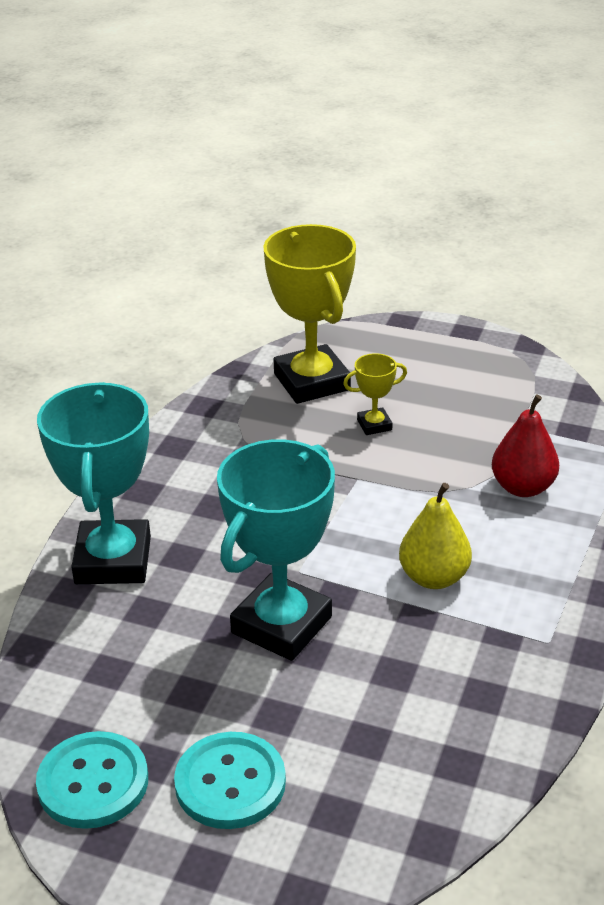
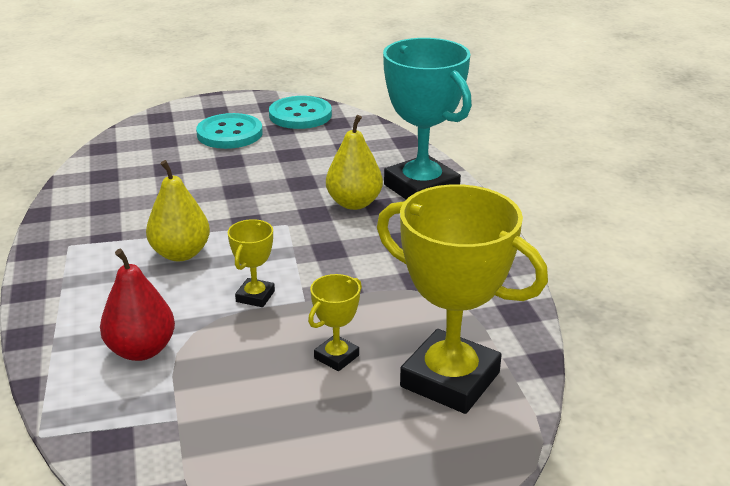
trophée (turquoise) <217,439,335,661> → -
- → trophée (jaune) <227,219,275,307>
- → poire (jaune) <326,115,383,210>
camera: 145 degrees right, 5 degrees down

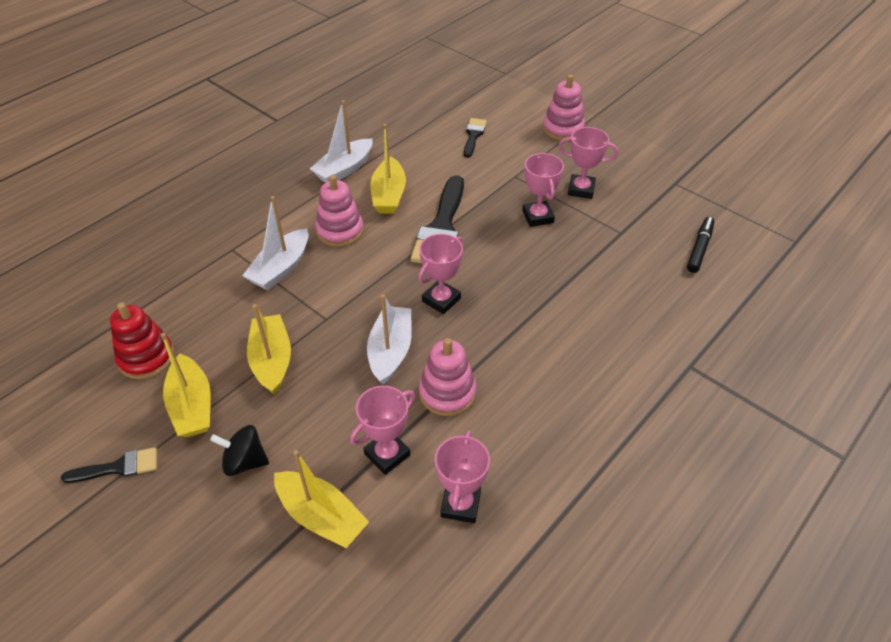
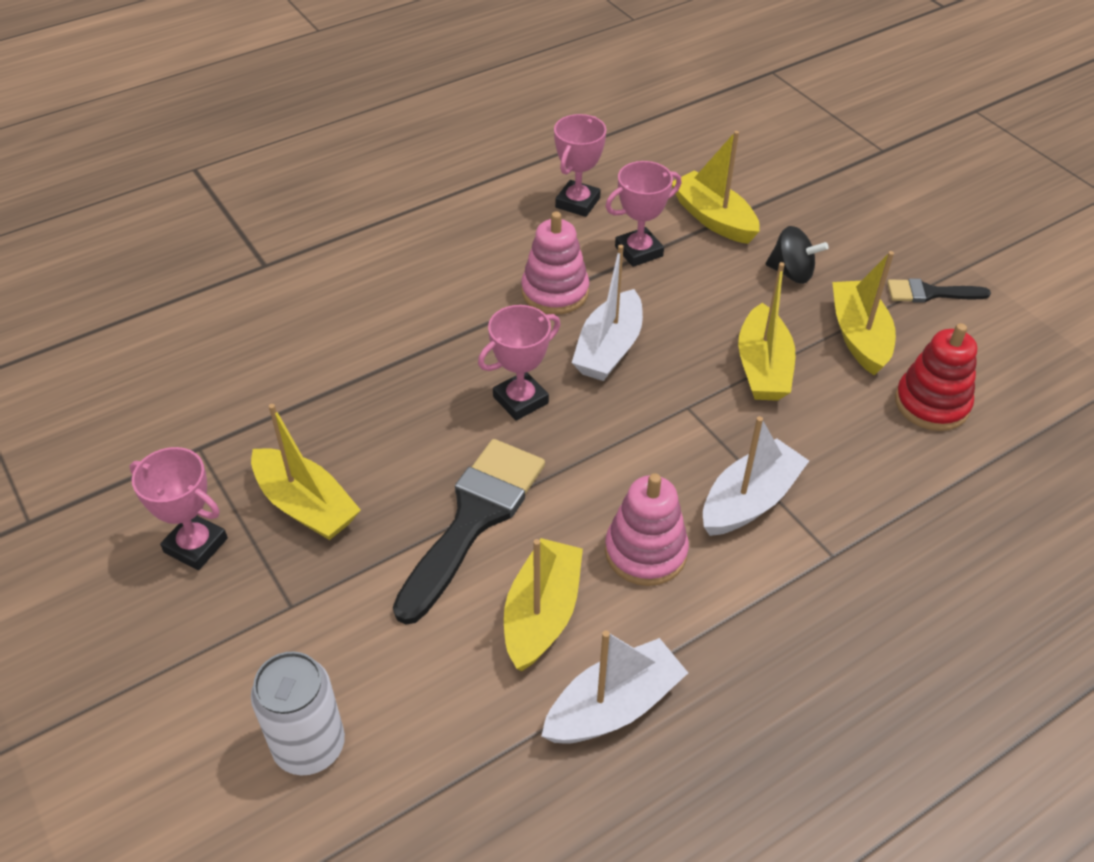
jouet à empiler (rose) <543,74,585,140> → -
feutre (noir) <687,217,715,273> → -
pinceau (noir) <464,118,487,158> → canette (blanc) <251,651,345,775>
trophée (rose) <522,153,564,227> → bateau (jaune) <251,404,361,540>
camera: 165 degrees left, 0 degrees up

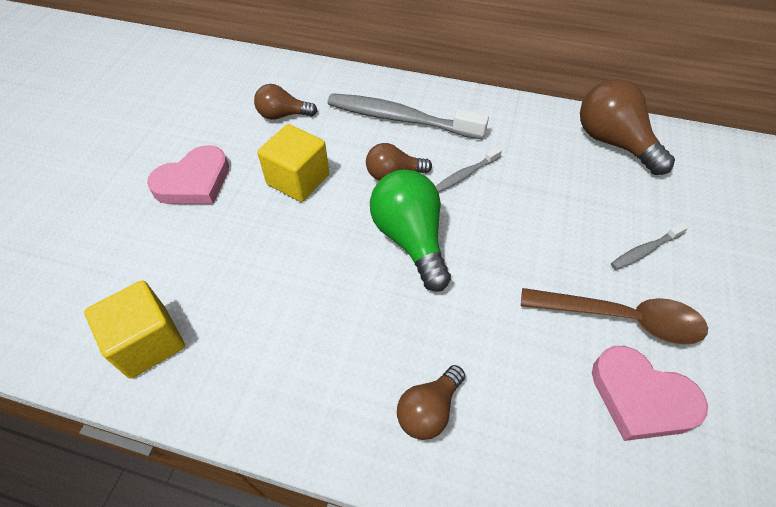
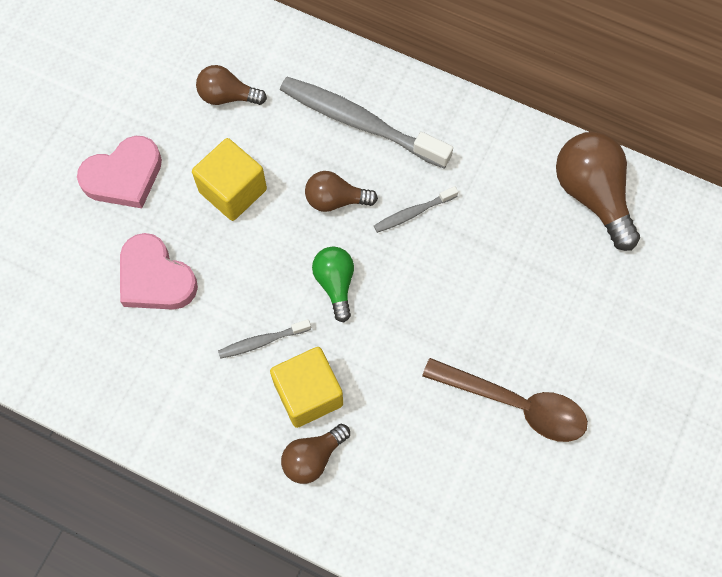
cube (jaune) <84,280,185,378> → cube (jaune) <270,347,343,428>, move
cœur (rose) <592,346,708,441> → cœur (rose) <120,233,198,310>, move
brosse à dents (gris) <611,222,688,270> → brosse à dents (gris) <218,319,311,359>, move
ampoule (vert) <370,170,451,292> → ampoule (vert) <312,246,354,322>, x0.59
camera: 10 degrees right, 15 degrees up

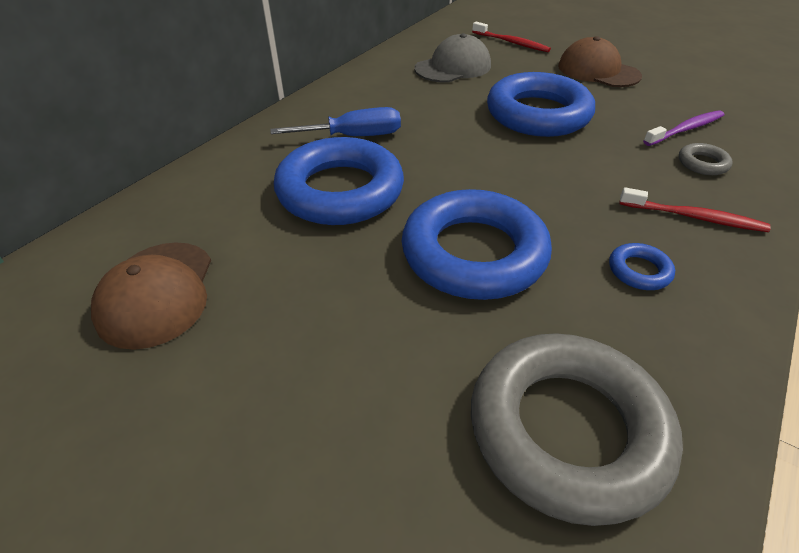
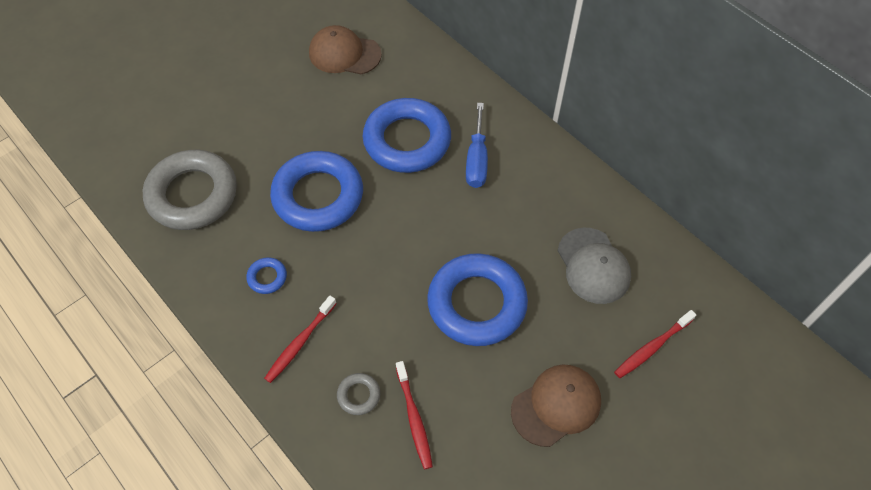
brosse à dents (violet) <643,110,724,146> → brosse à dents (rouge) <396,361,433,469>
camera: 105 degrees right, 15 degrees up

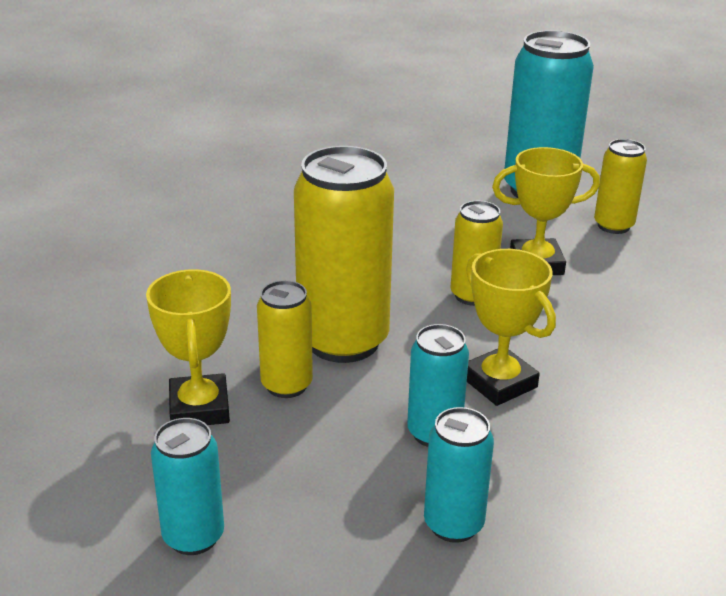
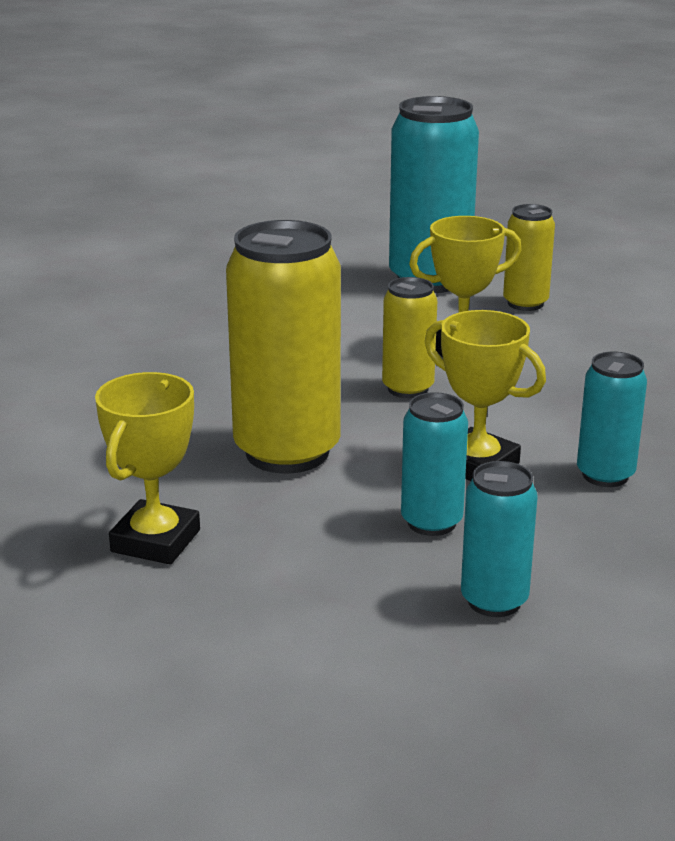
canette (jaune) <257,280,313,398> → -
canette (turquoise) <151,418,224,555> → canette (turquoise) <577,352,647,487>, move
trophée (jaune) <146,269,231,425> → trophée (jaune) <95,372,200,565>, 45 degrees clockwise
camera: 15 degrees left, 5 degrees down

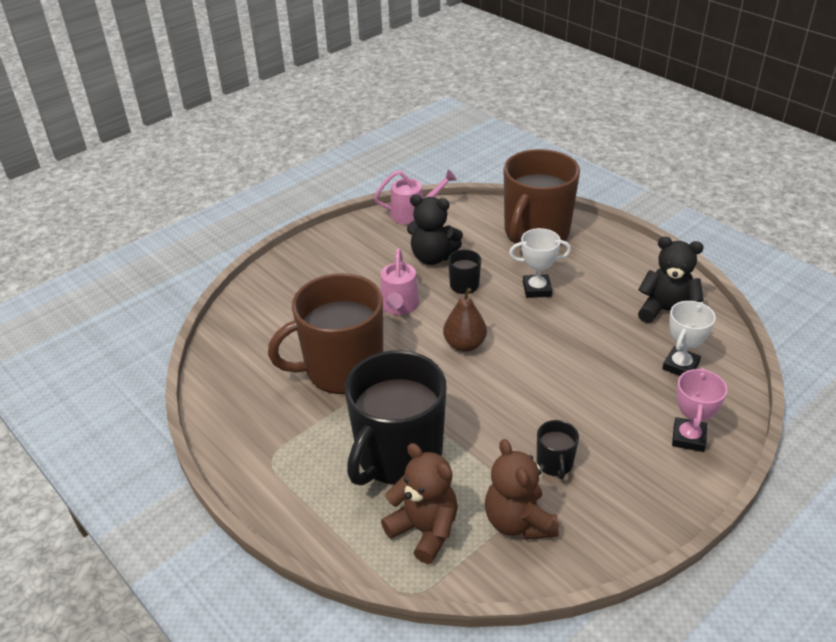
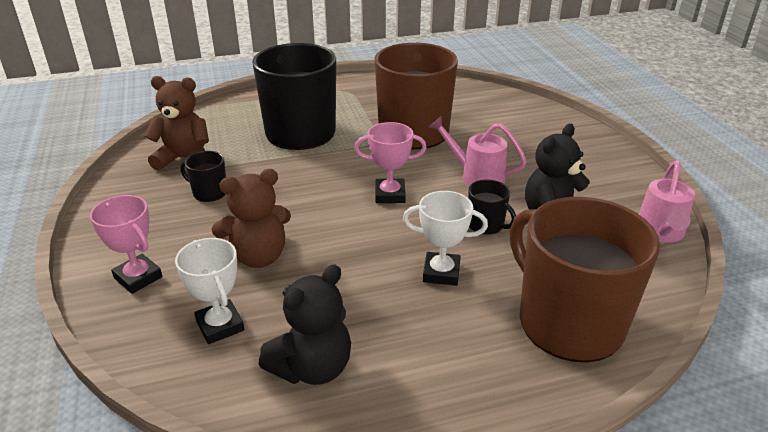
ours en peluche (marron) <381,443,458,564> → ours en peluche (marron) <212,169,291,268>, move
poire (marron) <443,288,487,352> → trophée (rose) <354,122,426,203>
trophée (blanc) <509,228,571,298> → trophée (blanc) <403,191,488,286>, 75 degrees clockwise
camera: 115 degrees right, 5 degrees down

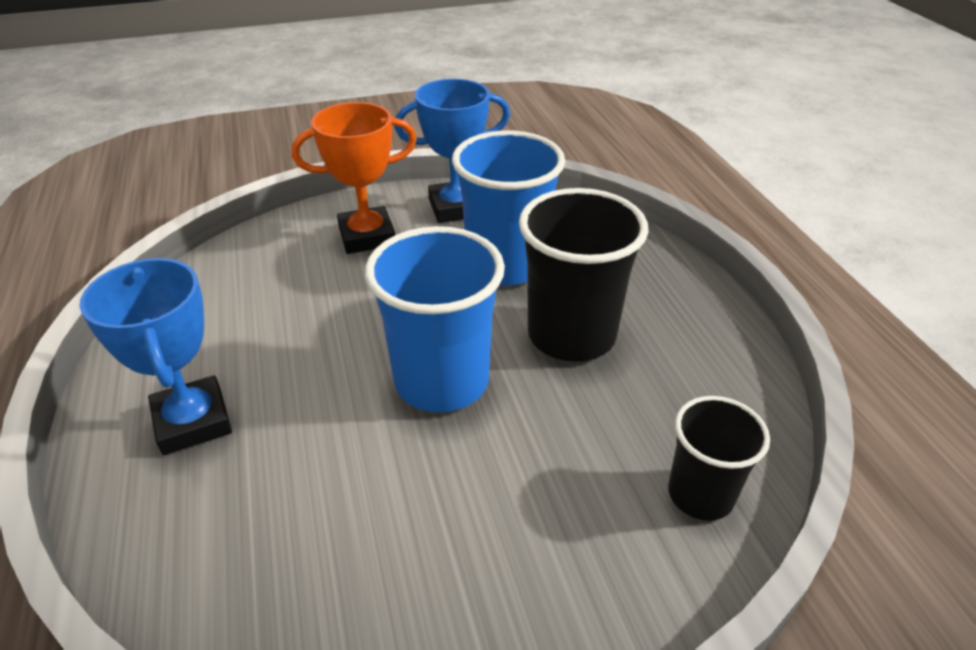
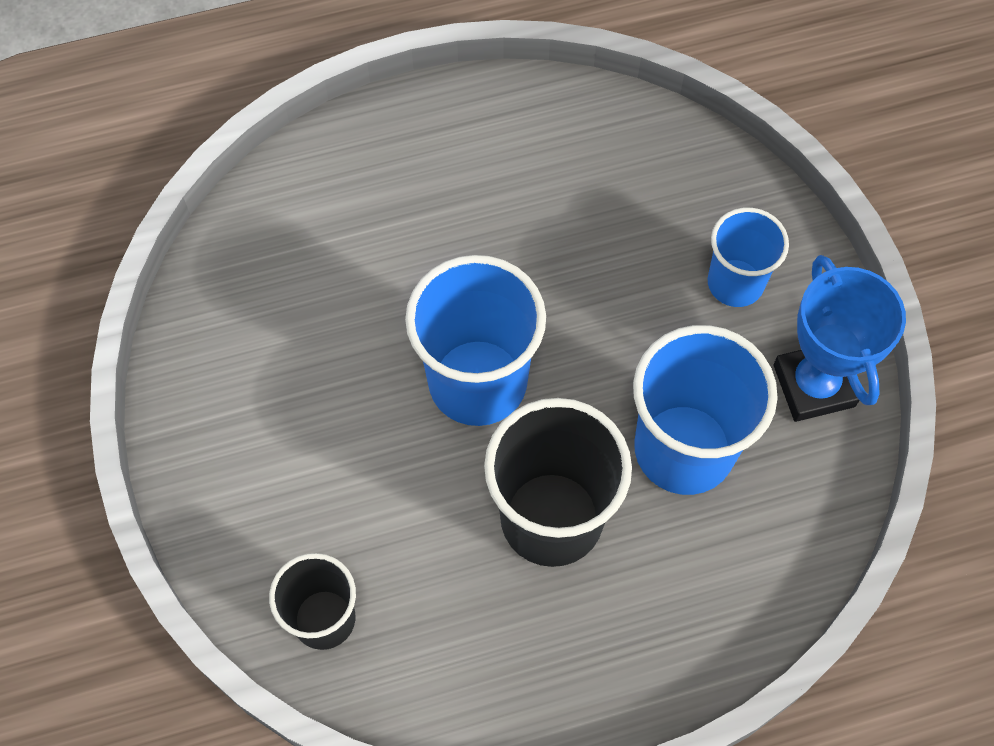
trophée (bleu) <79,258,232,455> → -
trophée (orange) <292,102,417,254> → gobelet (bleu) <707,208,789,307>
camera: 90 degrees right, 25 degrees up

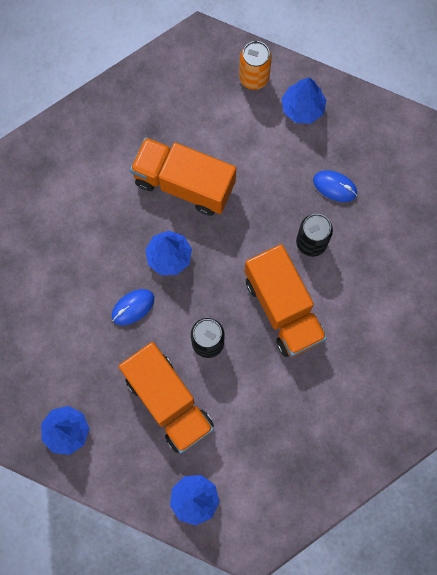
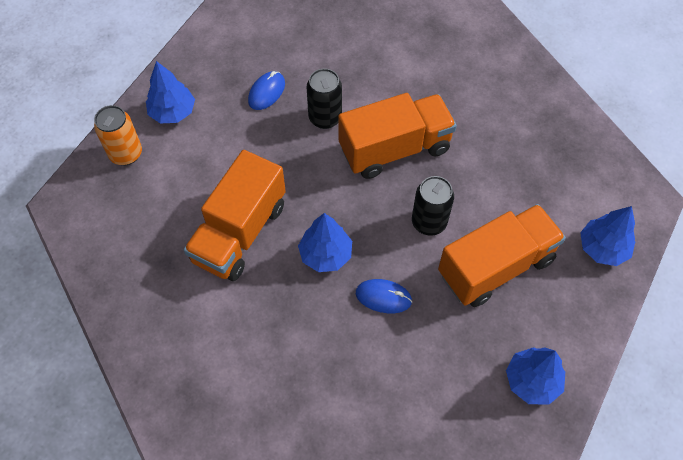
souris (bleu) <112,289,154,325> → souris (bleu) <356,279,412,313>, 45 degrees counterclockwise
camera: 85 degrees left, 15 degrees down

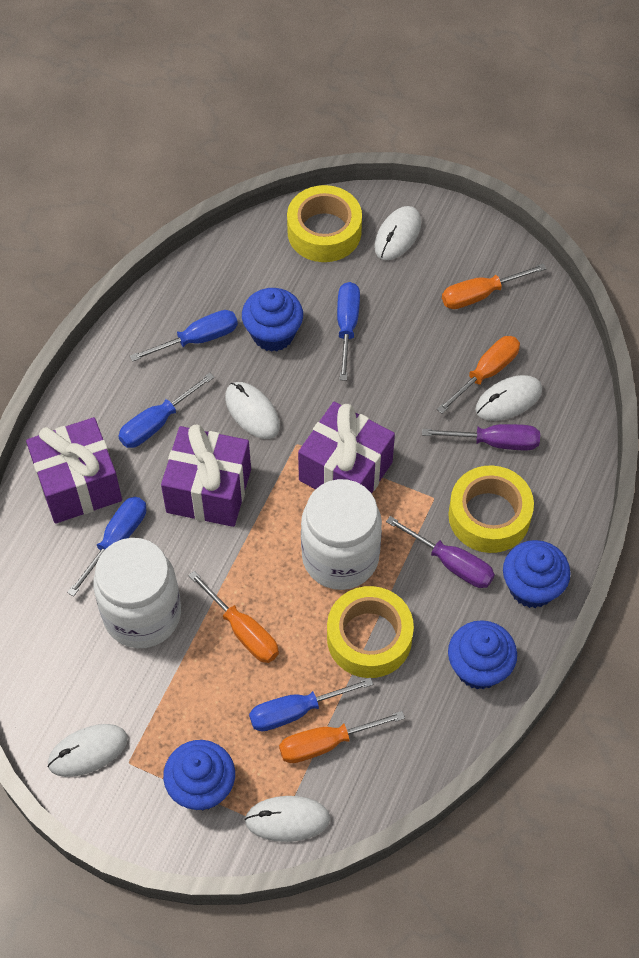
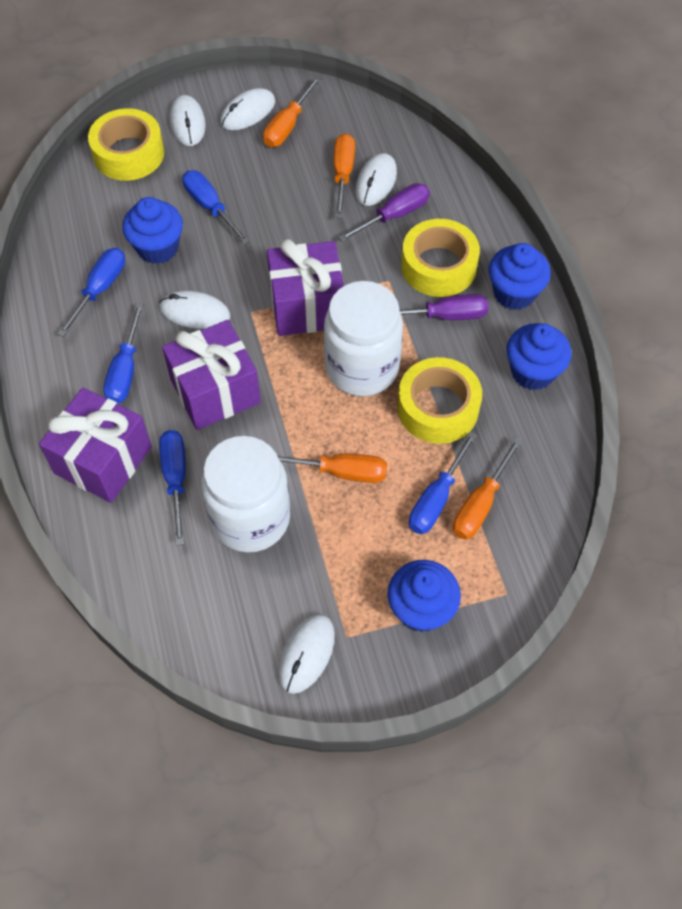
souris (blanc) <244,796,331,842> → souris (blanc) <220,88,275,130>, move
camera: 40 degrees left, 0 degrees up

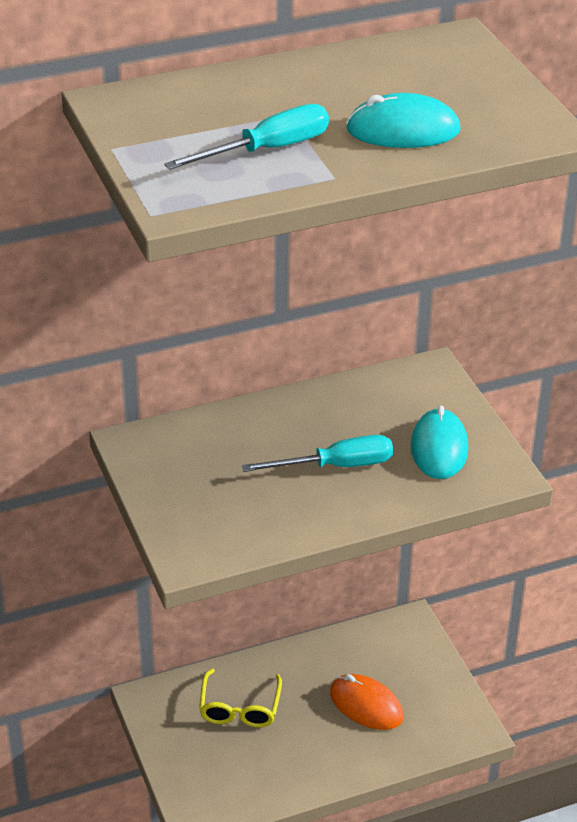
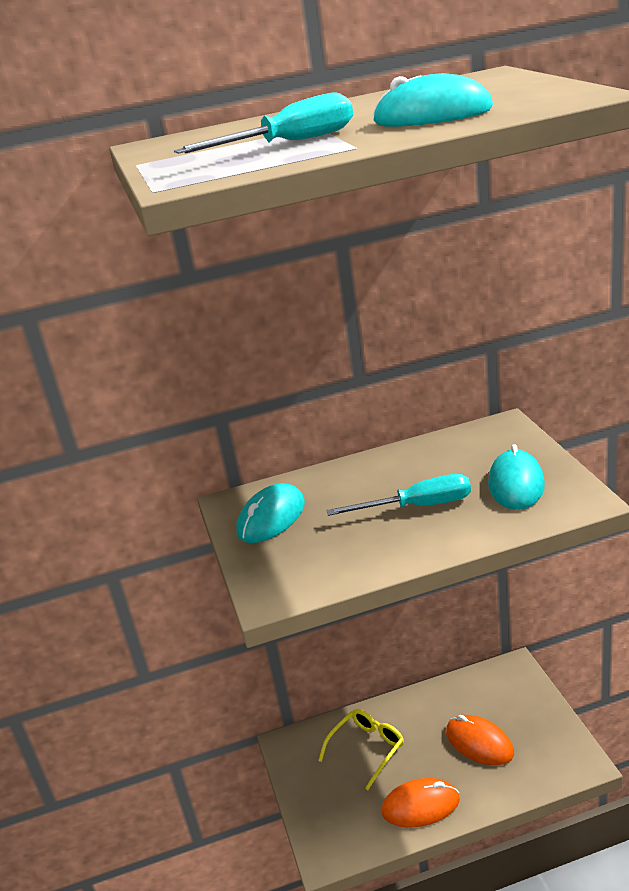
- → souris (turquoise) <237,483,305,543>
- → souris (orange) <382,778,460,828>
lunettes (jaune) <199,669,282,727> → lunettes (jaune) <318,709,404,790>, 150 degrees counterclockwise
camera: 10 degrees right, 10 degrees down

